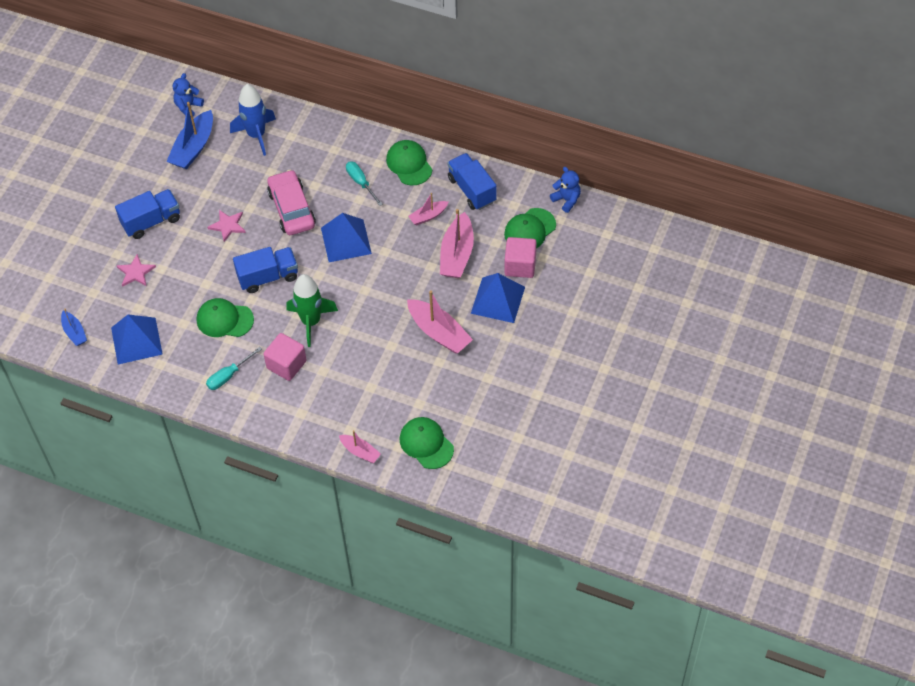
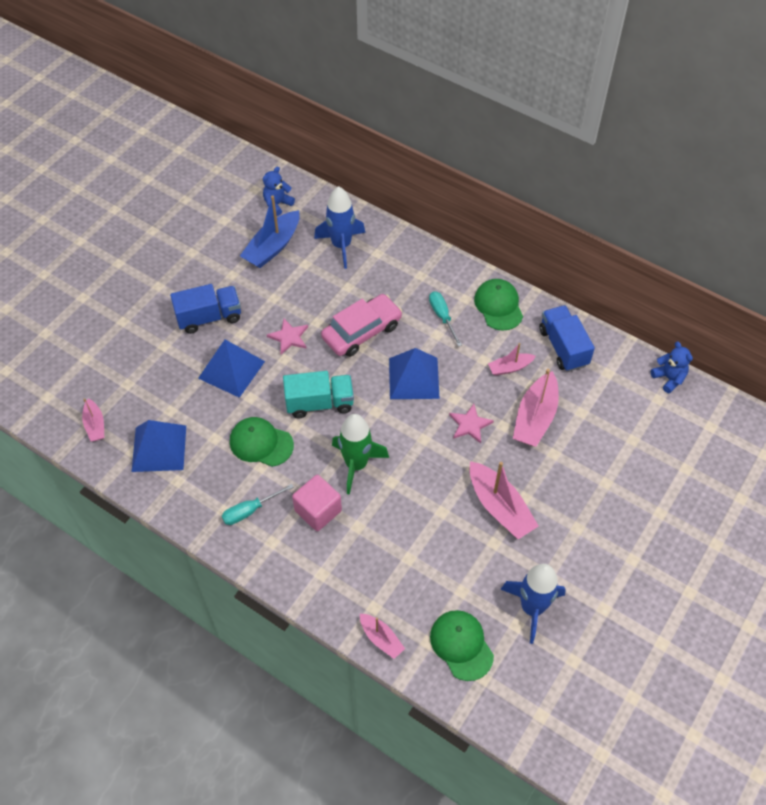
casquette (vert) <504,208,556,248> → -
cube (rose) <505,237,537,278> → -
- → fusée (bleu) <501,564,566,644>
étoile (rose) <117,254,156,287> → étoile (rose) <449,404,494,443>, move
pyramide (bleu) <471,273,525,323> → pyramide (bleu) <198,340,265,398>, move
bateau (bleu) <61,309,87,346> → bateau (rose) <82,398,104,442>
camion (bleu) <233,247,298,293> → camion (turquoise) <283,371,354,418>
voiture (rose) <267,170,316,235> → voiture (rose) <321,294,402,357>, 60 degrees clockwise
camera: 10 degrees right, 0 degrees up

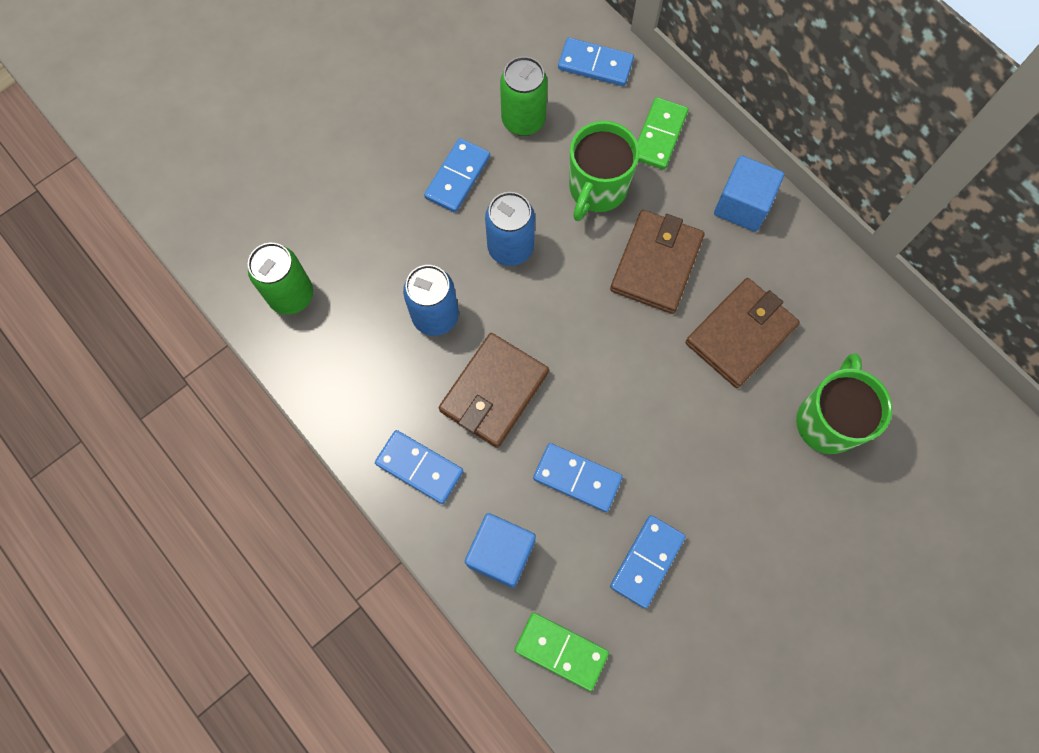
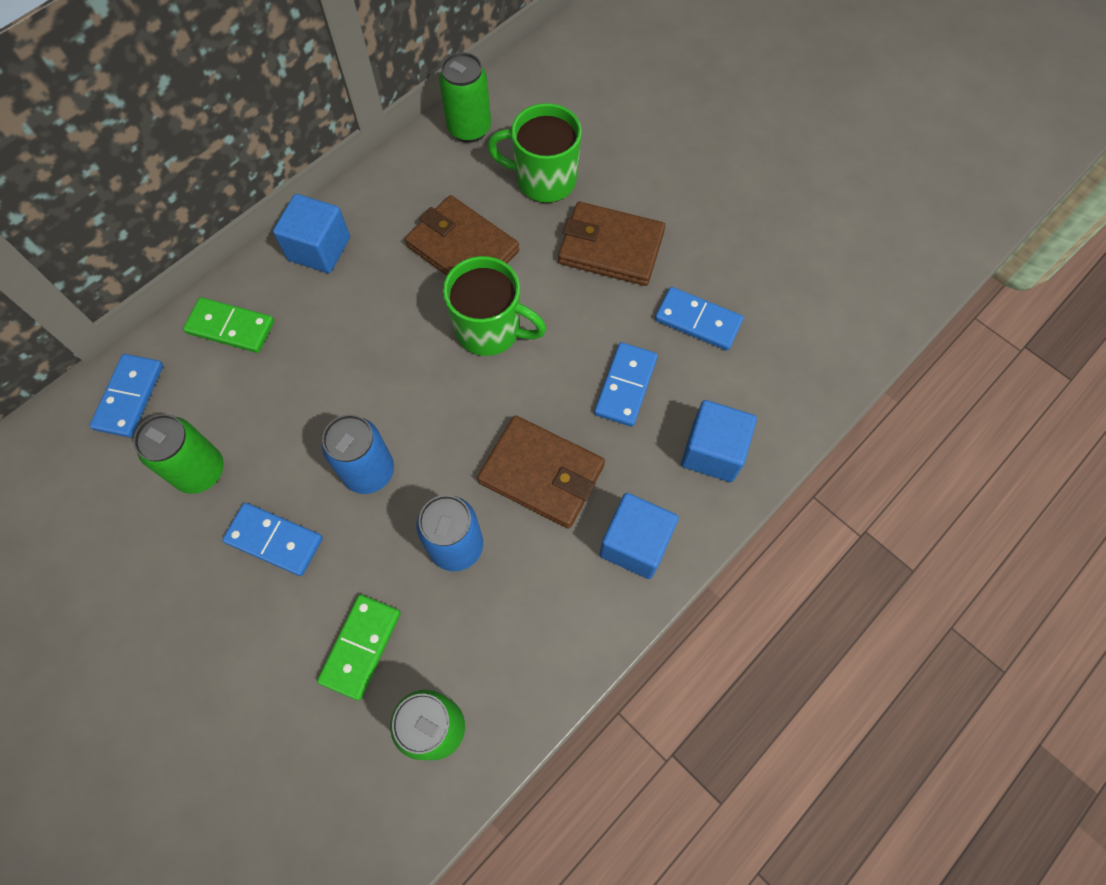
- → canette (vert) <439,52,491,143>
domino (vert) <515,612,609,691> → domino (vert) <317,595,401,700>, move
tasse (vert) <569,121,640,221> → tasse (vert) <443,256,547,356>, move
portefeuille (marron) <610,210,705,314> → portefeuille (marron) <558,202,665,286>, move
domino (bleu) <375,430,463,504> → cube (bleu) <599,493,679,579>
camera: 95 degrees left, 5 degrees down

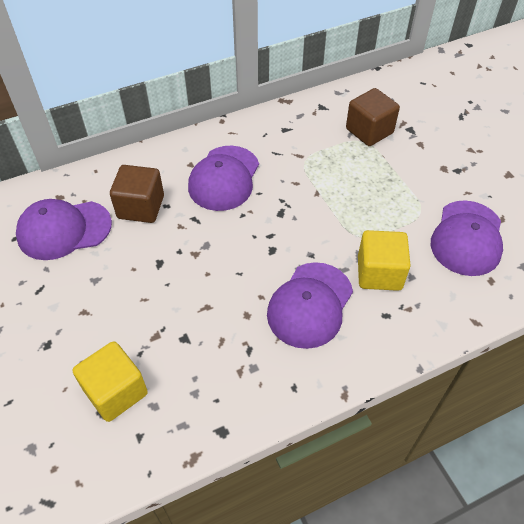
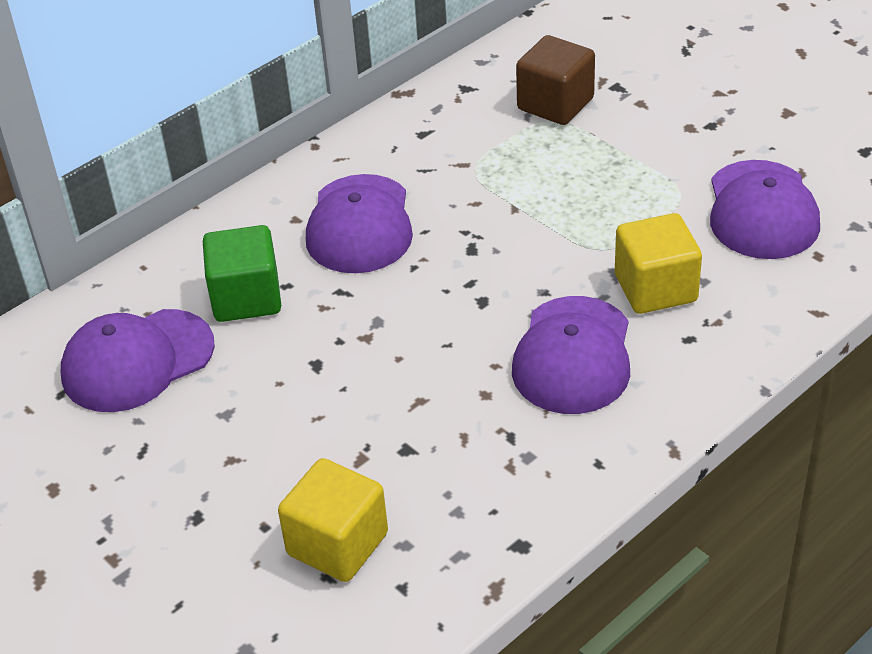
cube (marron) <110,165,164,223> → cube (vert) <203,225,281,322>
camera: 15 degrees left, 10 degrees down

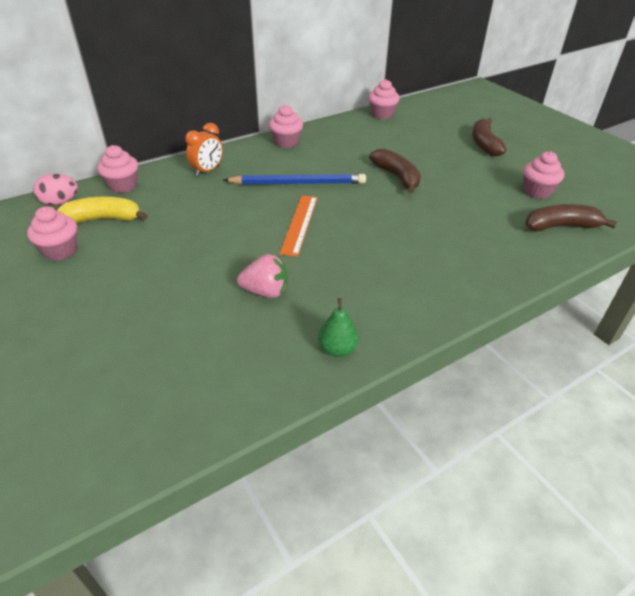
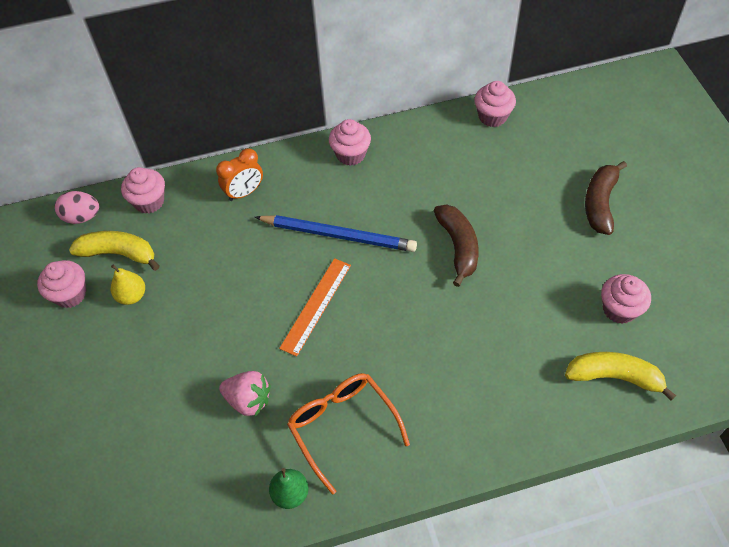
- → poire (jaune) <111,265,145,305>
- → lunettes (orange) <287,373,410,495>
banane (marron) <525,204,617,231> → banane (jaune) <565,352,676,401>
camera: 20 degrees right, 15 degrees up

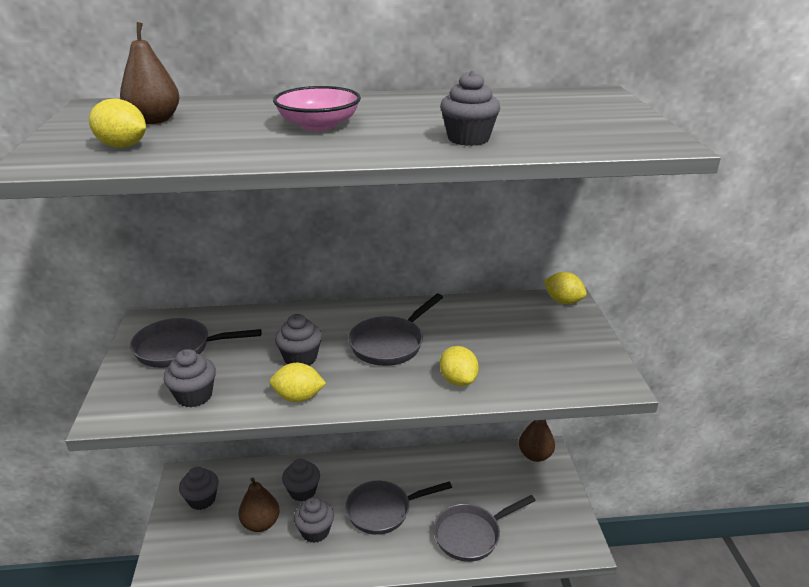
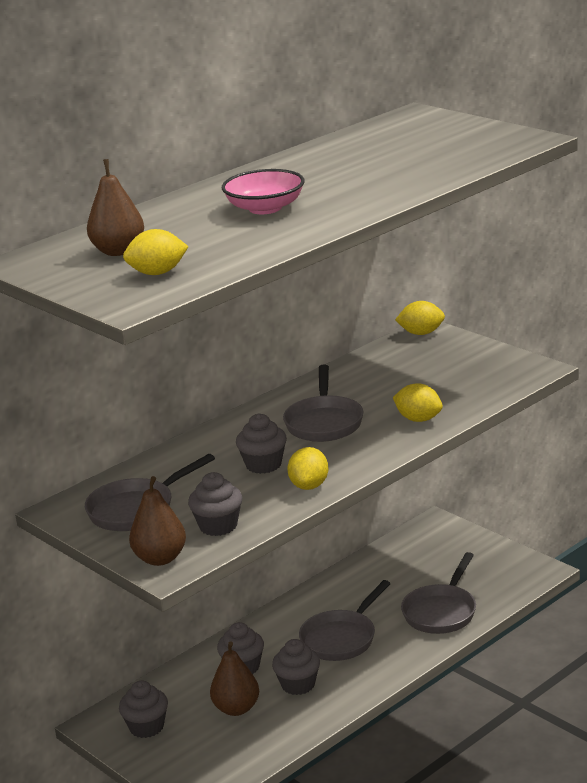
muffin (gris) <440,71,500,146> → -
poire (marron) <519,420,555,462> → poire (marron) <129,476,186,566>, move
citron (jaune) <270,363,326,402> → citron (jaune) <287,447,329,490>, 45 degrees counterclockwise
camera: 35 degrees left, 5 degrees down

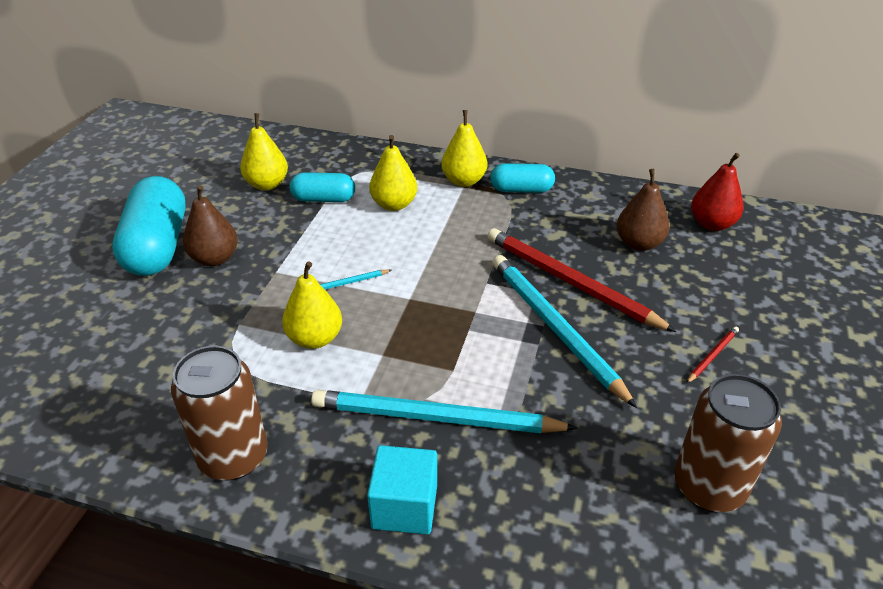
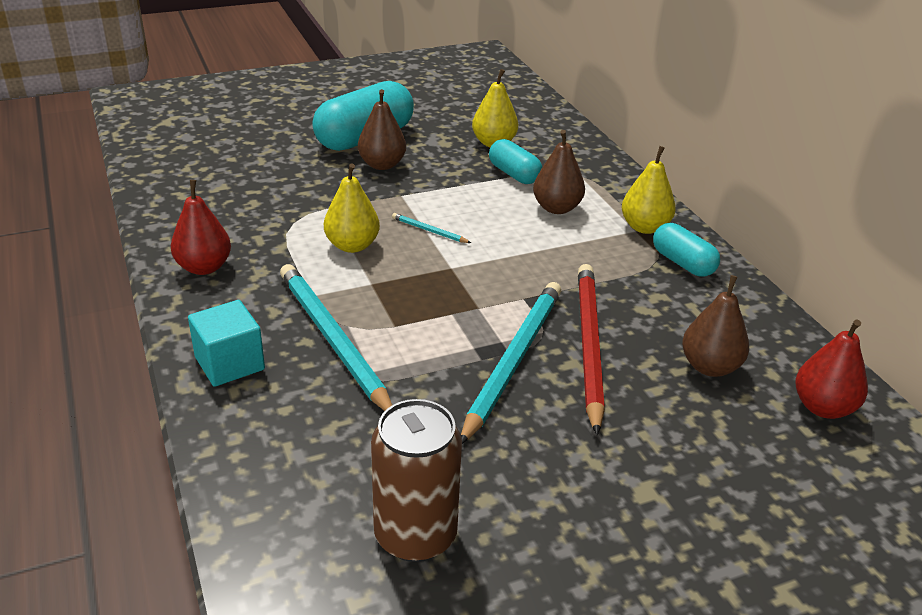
crayon (rouge) <686,326,739,384> → -
canette (marron) <171,346,268,480> → poire (rouge) <171,180,231,275>
poire (jaune) <369,135,417,211> → poire (marron) <533,130,585,214>
camera: 50 degrees right, 5 degrees down

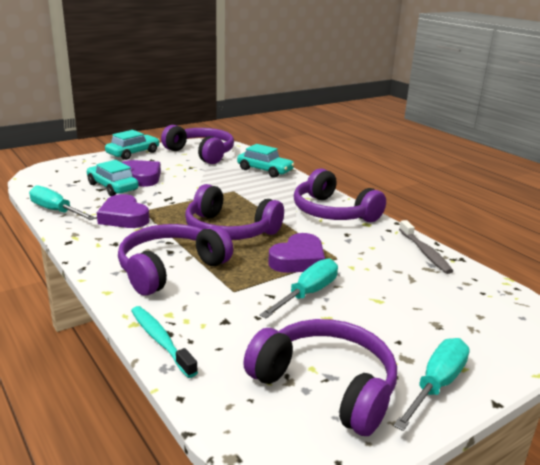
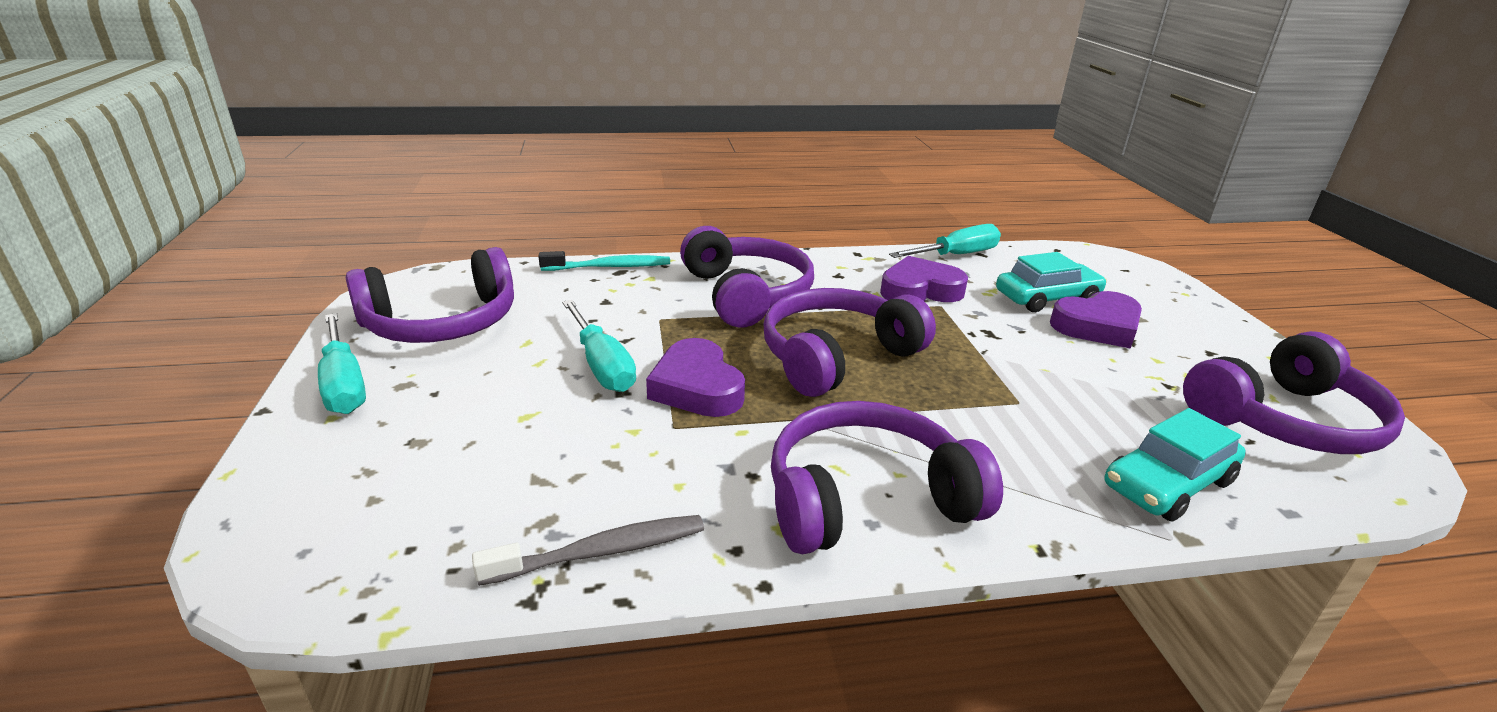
voiture (turquoise) <105,130,160,160> → -
brosse à dents (gris) <399,220,453,274> → brosse à dents (gris) <472,515,704,586>, 150 degrees clockwise
camera: 115 degrees right, 5 degrees up

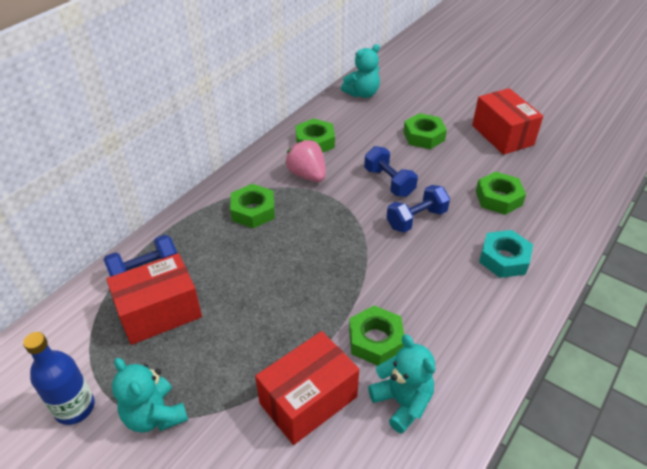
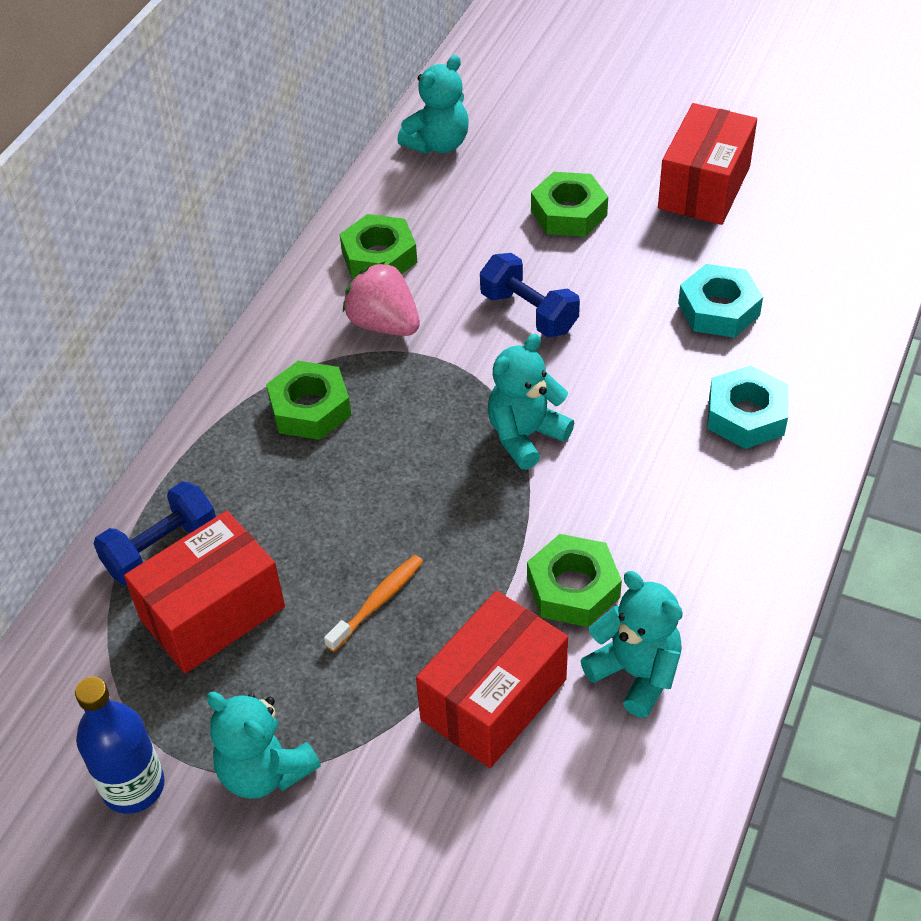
haltère (bleu) <386,185,450,233> → -
- → brosse à dents (orange) <324,555,423,652>
- → ours en peluche (turquoise) <488,334,574,470>
écrou (vert) <476,172,526,215> → écrou (turquoise) <678,264,763,338>
boîte (rouge) <472,88,543,155> → boîte (rouge) <658,103,757,225>, 60 degrees clockwise
camera: 10 degrees left, 5 degrees up

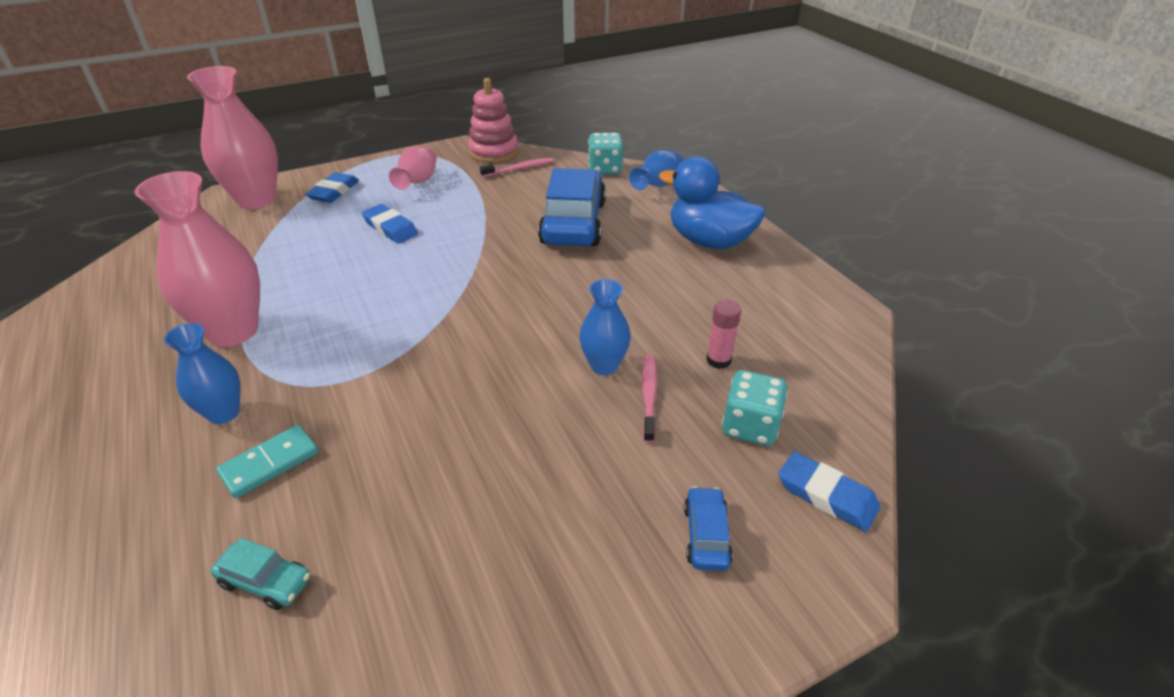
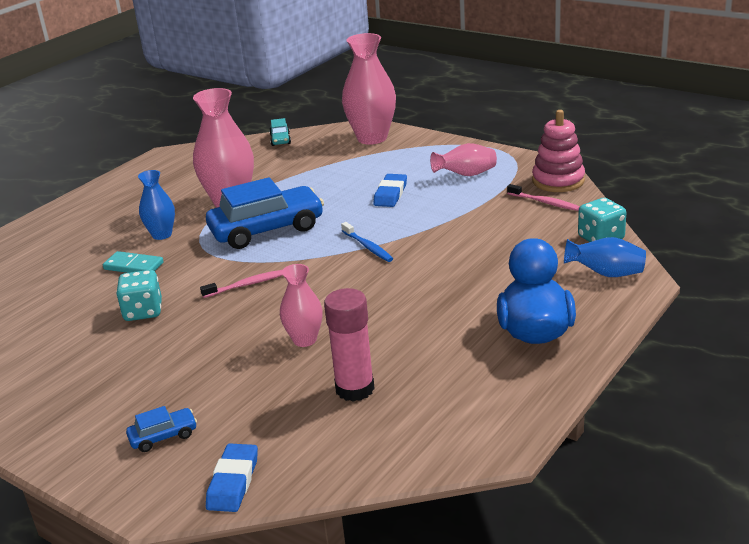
gomme (bleu) <305,172,359,203> → -
- → brosse à dents (bleu) <341,222,393,262>
voiture (turquoise) <211,538,310,610> → voiture (turquoise) <269,118,291,146>, move
voiture (bleu) <538,168,606,246> → voiture (bleu) <206,177,324,249>, move
brosse à dents (rose) <642,355,657,443> → brosse à dents (rose) <200,270,282,298>, move
dé (turquoise) <722,370,788,446> → dé (turquoise) <116,270,162,321>, move
vase (bleu) <579,279,631,375> → vase (rose) <280,264,323,347>
bâton de colle (rose) <706,300,741,369> → bâton de colle (rose) <324,288,375,402>, x1.71
camera: 65 degrees right, 10 degrees down

